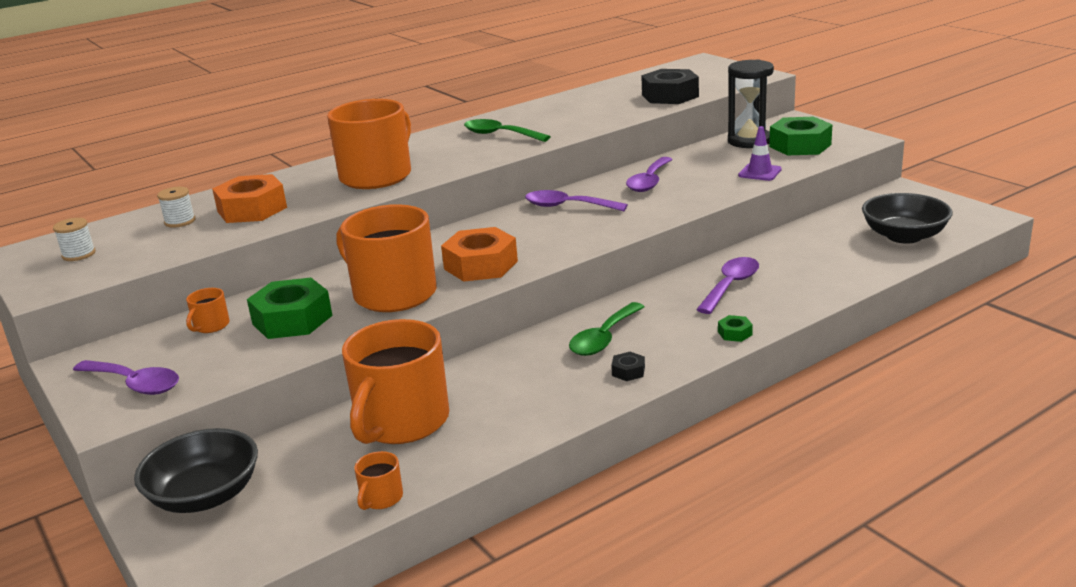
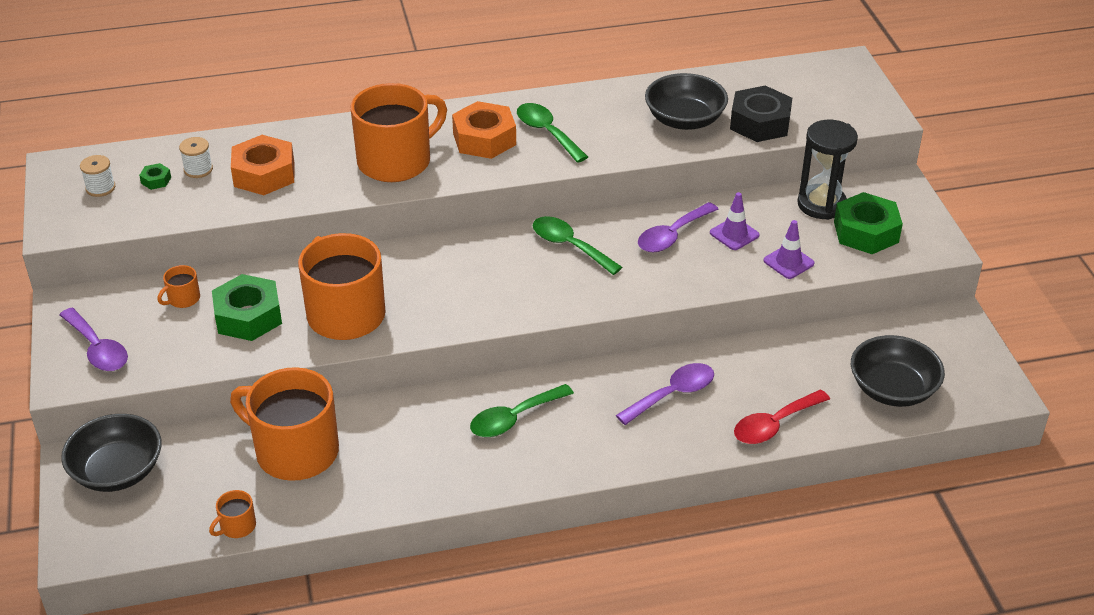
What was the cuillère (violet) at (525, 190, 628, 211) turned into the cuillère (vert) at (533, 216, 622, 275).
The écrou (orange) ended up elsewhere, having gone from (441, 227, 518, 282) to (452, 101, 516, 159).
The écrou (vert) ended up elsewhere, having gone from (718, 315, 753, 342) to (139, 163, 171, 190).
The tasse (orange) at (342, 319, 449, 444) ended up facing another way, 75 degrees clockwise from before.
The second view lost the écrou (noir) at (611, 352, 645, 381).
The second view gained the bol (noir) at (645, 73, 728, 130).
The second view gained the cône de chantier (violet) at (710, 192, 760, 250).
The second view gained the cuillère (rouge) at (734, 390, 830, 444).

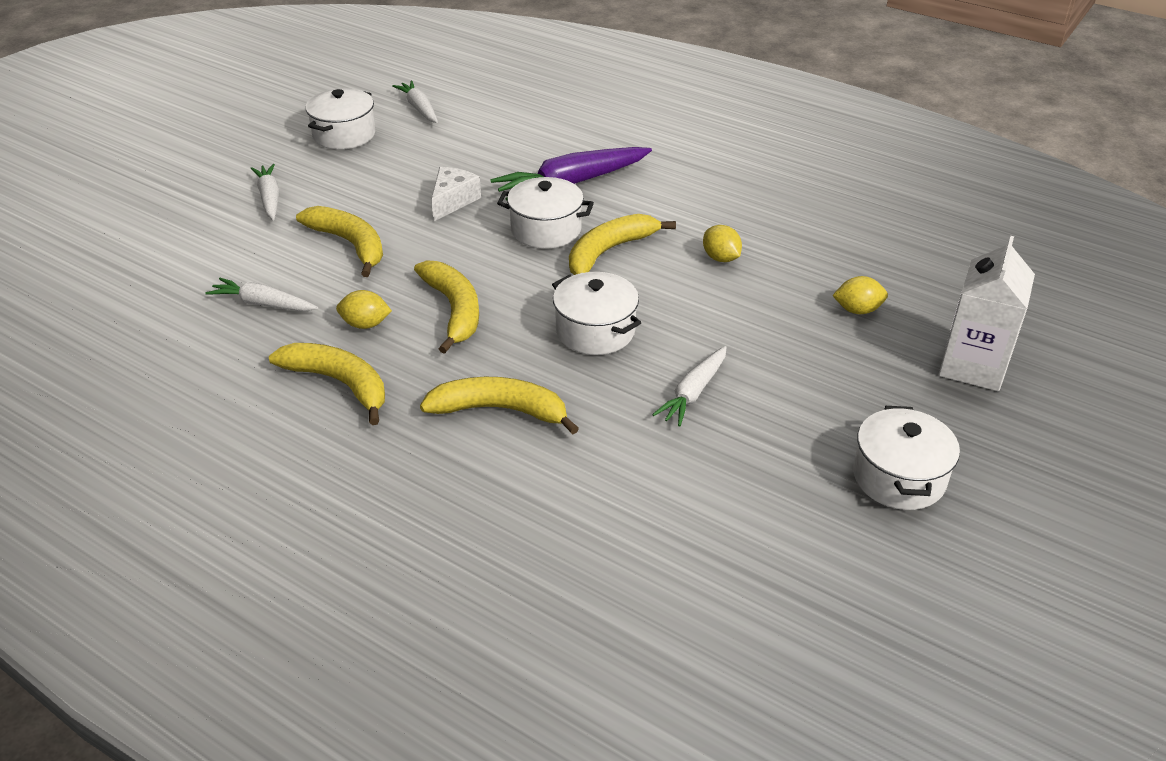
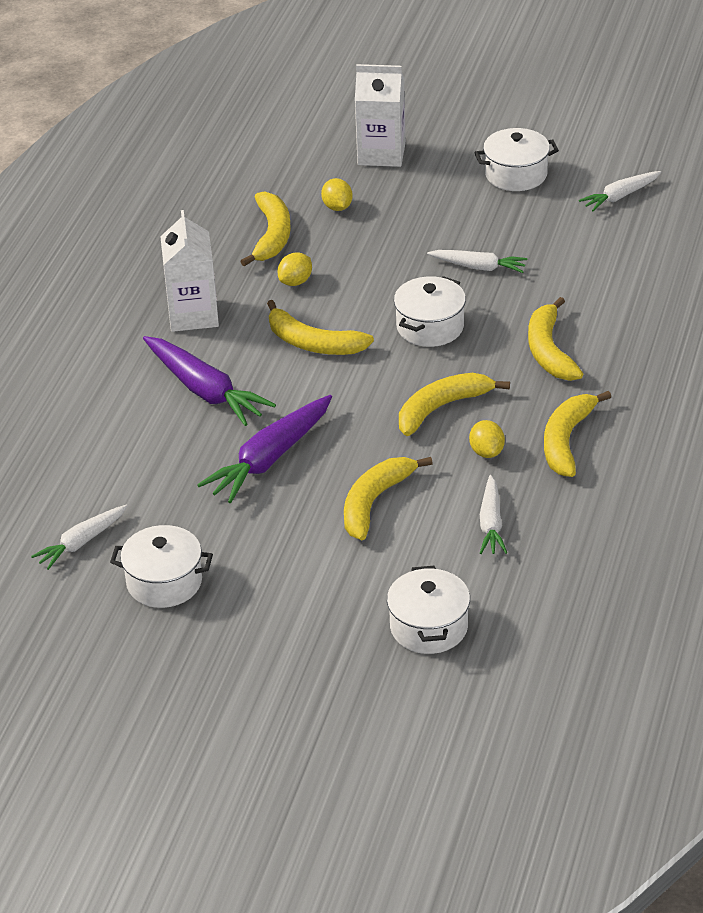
The carotte (blanc) ended up elsewhere, having gone from (250, 164, 279, 220) to (579, 171, 661, 211).
Where the fromage (blanc) stood at (431, 167, 481, 221), the carotte (violet) came to stand at (197, 395, 332, 503).
The marmite (blanc) ended up elsewhere, having gone from (497, 177, 594, 249) to (387, 566, 470, 654).
The second view gained the banane (jaune) at (240, 191, 291, 266).
The second view gained the brique de lait (blanc) at (160, 210, 219, 332).

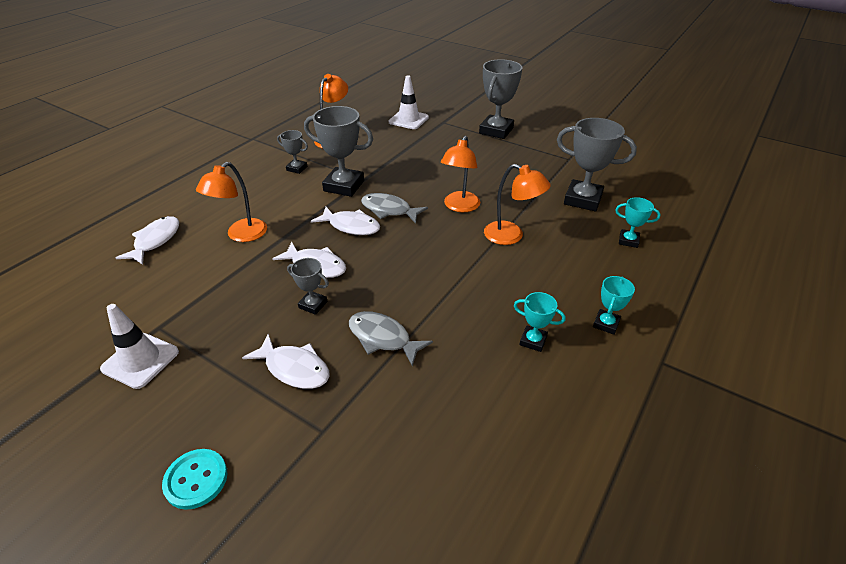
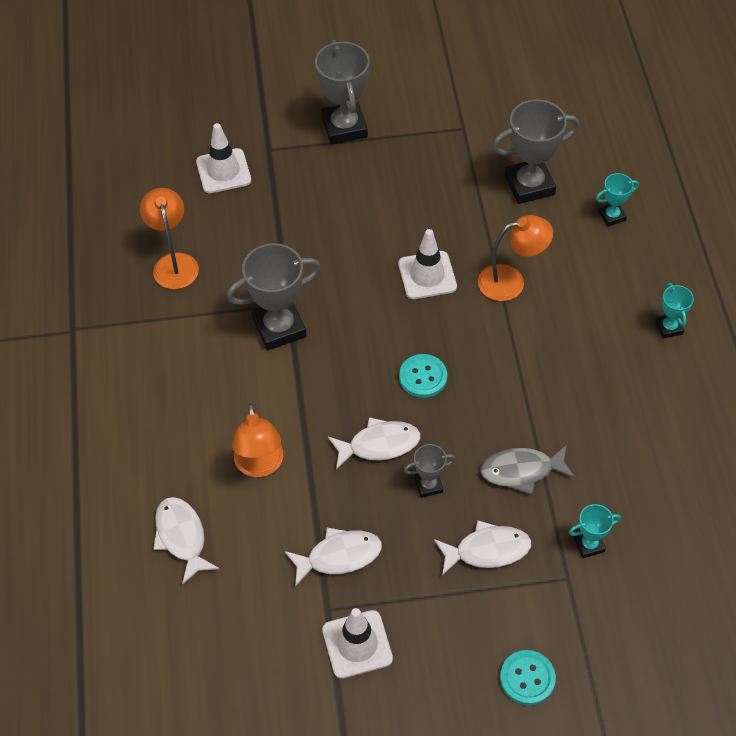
The second view lost the trophée (gris) at (277, 130, 308, 174).
Where the lampe (orange) stood at (441, 136, 480, 212), the cône de chantier (blanc) came to stand at (398, 229, 457, 299).
The second view lost the poisson (gris) at (361, 193, 428, 223).
The poisson (blanc) ended up elsewhere, having gone from (311, 207, 380, 235) to (285, 528, 382, 587).
The trophée (turquoise) ended up elsewhere, having gone from (514, 292, 566, 352) to (569, 504, 621, 558).
The second view gained the bouton (turquoise) at (399, 354, 447, 398).

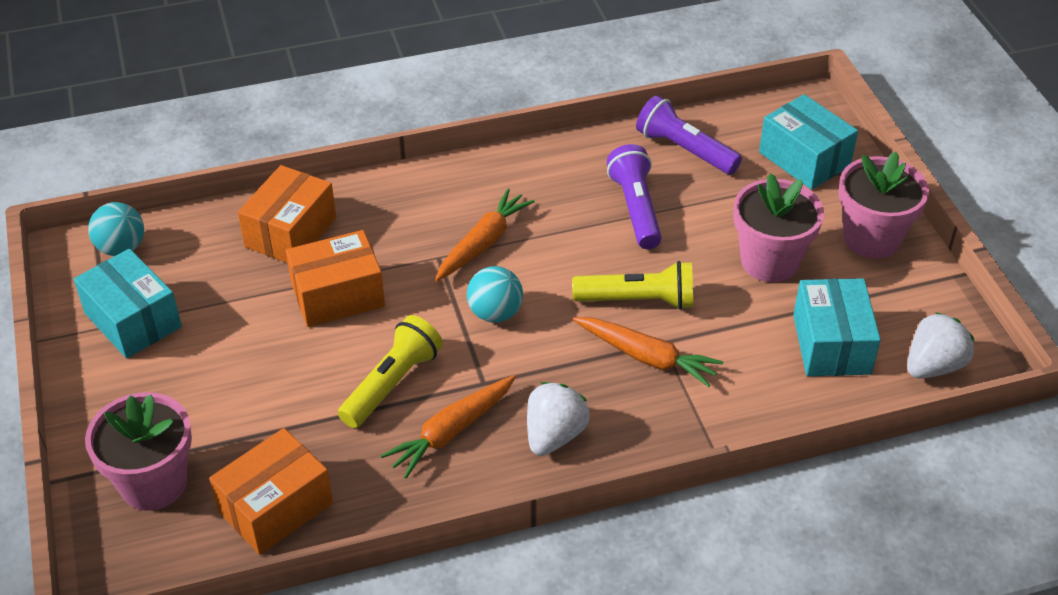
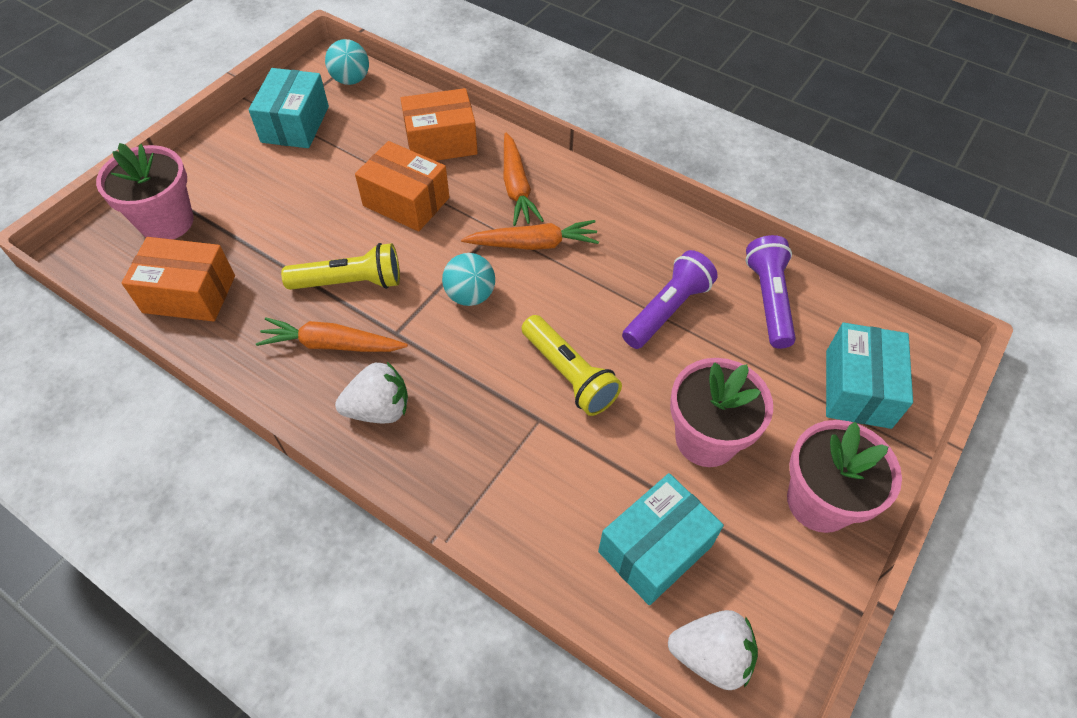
The carotte (orange) ended up elsewhere, having gone from (573, 317, 723, 387) to (504, 133, 544, 226).

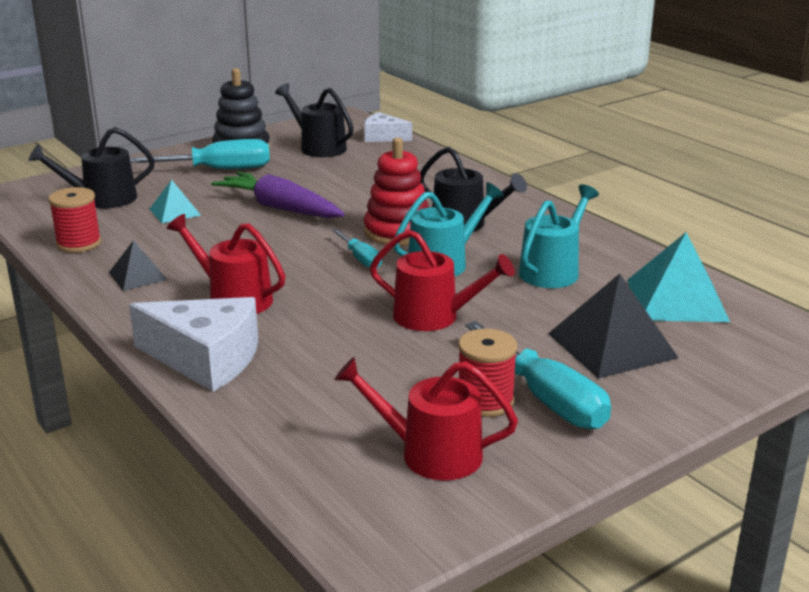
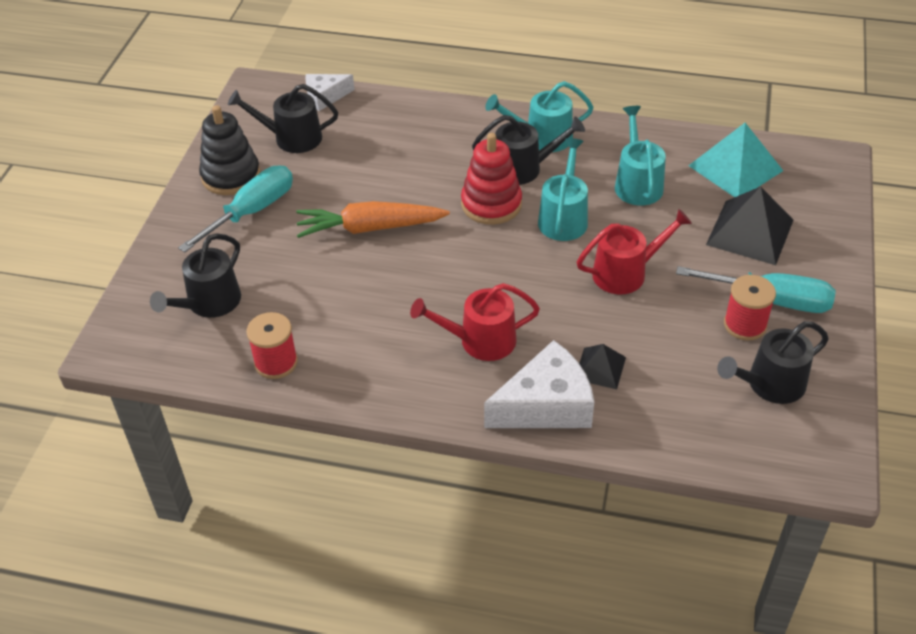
What was the carotte (violet) at (211, 171, 345, 218) turned into the carotte (orange) at (296, 201, 450, 238).
The second view lost the pyramide (turquoise) at (150, 179, 201, 223).
The second view lost the tournevis (turquoise) at (332, 229, 382, 269).
The pyramide (noir) ended up elsewhere, having gone from (109, 240, 168, 291) to (579, 344, 626, 389).
What was the arrosoir (rouge) at (334, 357, 518, 481) turned into the arrosoir (noir) at (717, 321, 829, 404).
The second view gained the arrosoir (turquoise) at (485, 81, 594, 152).

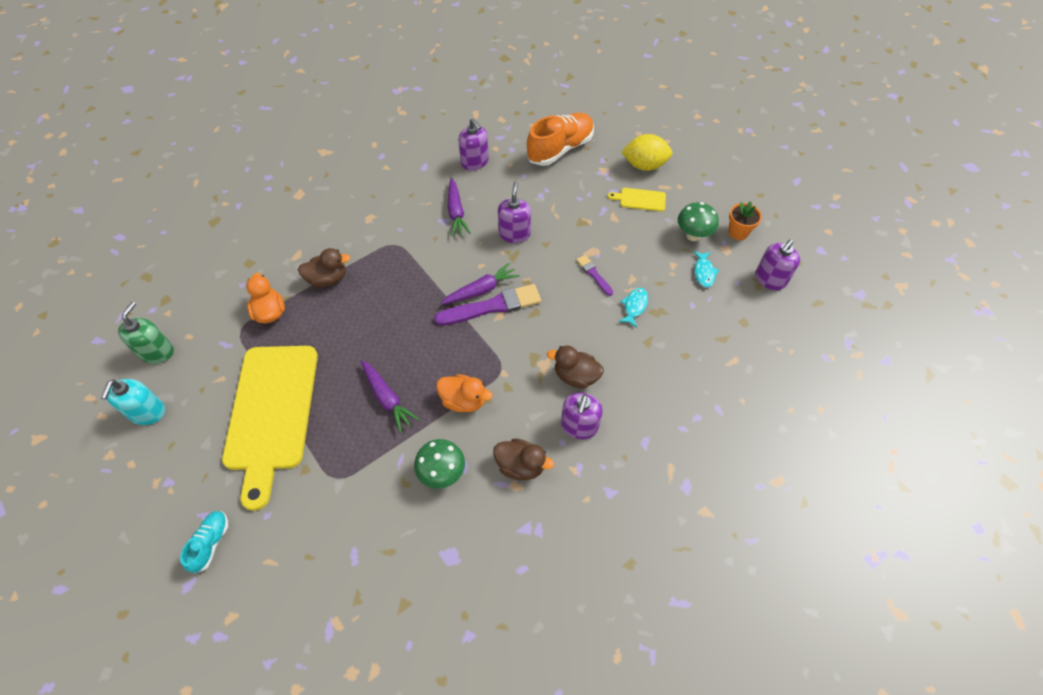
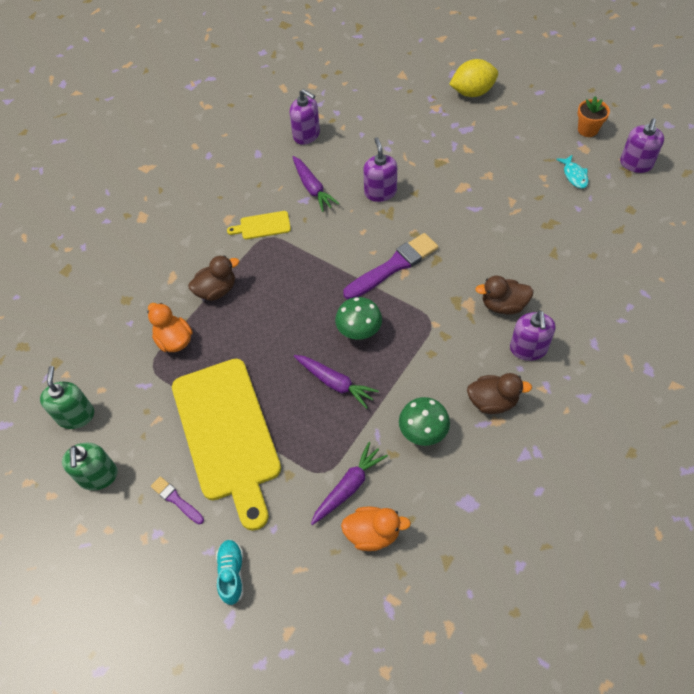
The second view lost the chaussure (orange) at (526, 113, 594, 166).
The planche à découper (jaune) ended up elsewhere, having gone from (608, 188, 666, 212) to (227, 211, 291, 239).
The champignon (vert) ended up elsewhere, having gone from (678, 202, 719, 241) to (335, 297, 382, 340).
The pinceau (violet) ended up elsewhere, having gone from (576, 255, 613, 296) to (151, 476, 204, 524).
The carotte (violet) ended up elsewhere, having gone from (441, 262, 520, 304) to (311, 442, 388, 525).
The second view lost the poisson (turquoise) at (619, 288, 648, 328).
The canard (orange) ended up elsewhere, having gone from (436, 374, 493, 412) to (341, 506, 411, 551).
What was the distributeur de savon (turquoise) at (101, 379, 165, 425) turned into the distributeur de savon (vert) at (62, 443, 118, 490).

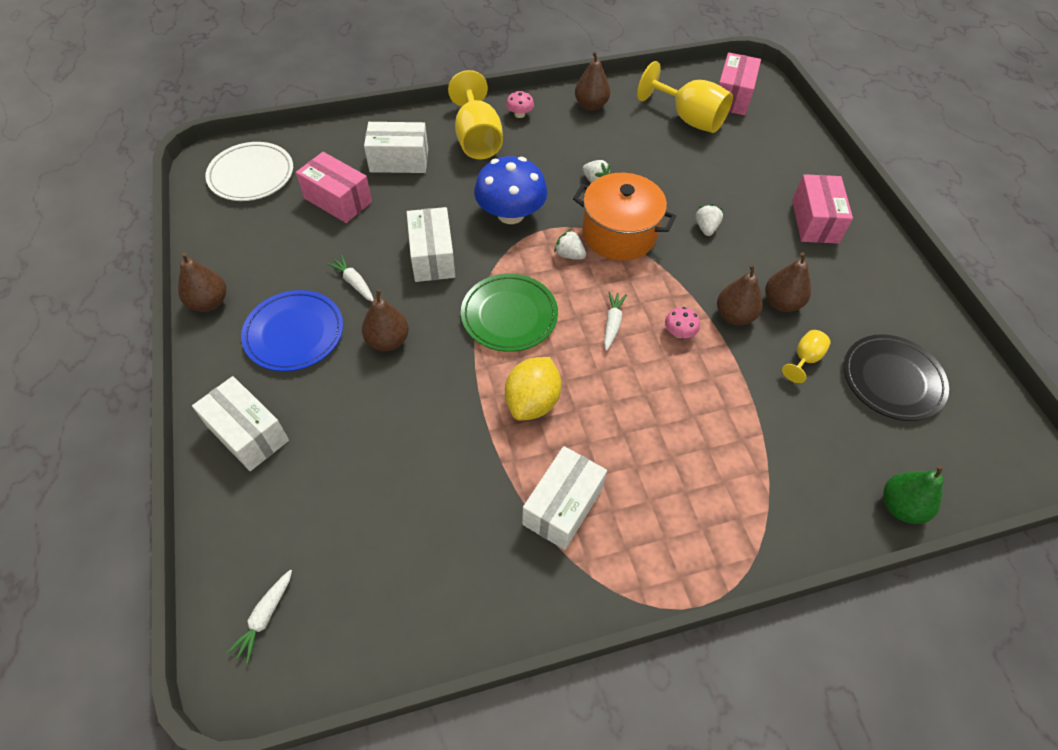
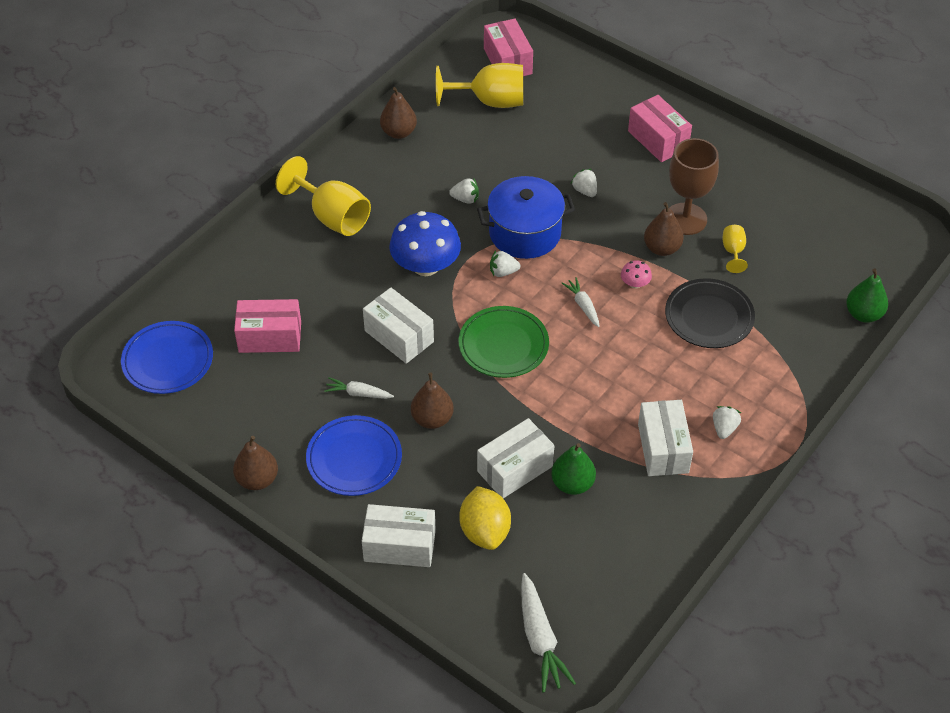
The second view lost the champignon (rose) at (506, 91, 534, 118).
The boîte (blanc) ended up elsewhere, having gone from (364, 122, 428, 173) to (477, 418, 554, 498).
What was the assiette (blanc) at (205, 142, 293, 201) turned into the assiette (bleu) at (121, 321, 213, 394).
What was the marmite (orange) at (573, 173, 676, 261) turned into the marmite (bleu) at (477, 176, 575, 259).
Where the poire (marron) stood at (765, 252, 811, 312), the verre à pied (marron) came to stand at (669, 138, 719, 235).
The assiette (noir) ended up elsewhere, having gone from (844, 334, 949, 421) to (665, 278, 755, 348).
The citron (jaune) ended up elsewhere, having gone from (505, 357, 561, 421) to (460, 486, 511, 550).
The size of the carotte (blanc) at (226, 569, 292, 663) changed by a factor of 1.68.
The second view gained the fraise (blanc) at (713, 406, 741, 439).
The second view gained the poire (vert) at (551, 443, 596, 495).

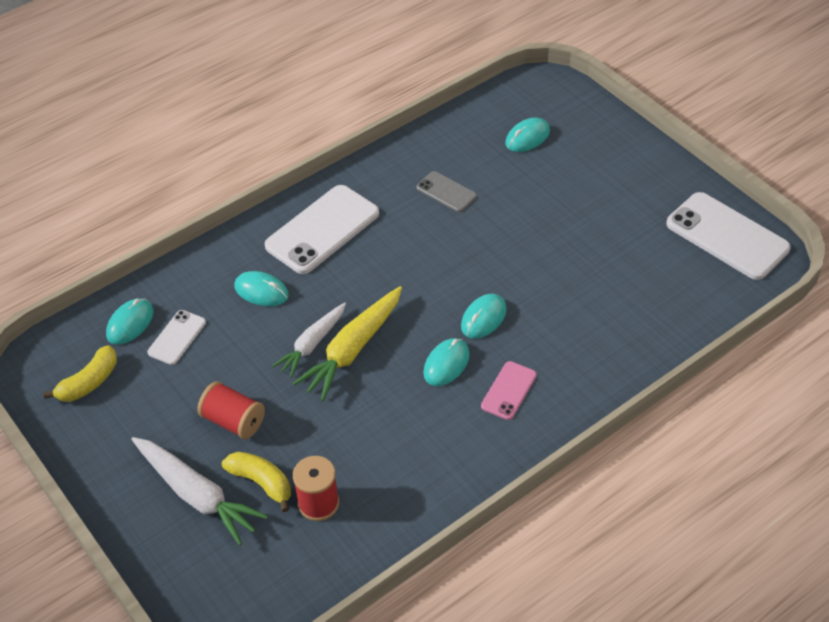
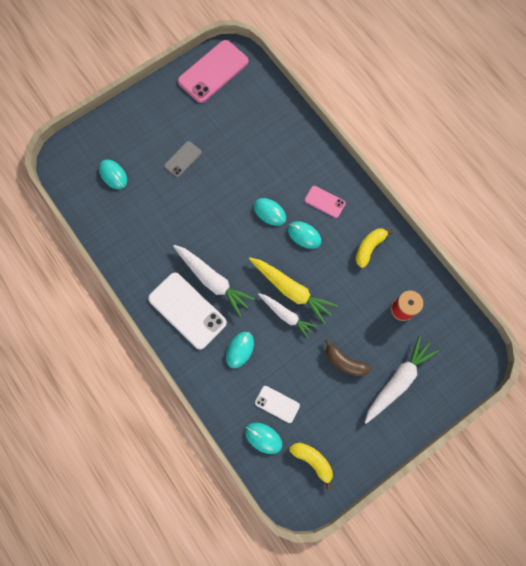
The téléphone (gris) ended up elsewhere, having gone from (417, 171, 477, 212) to (164, 141, 202, 177).
What was the téléphone (blanc) at (666, 192, 791, 280) turned into the téléphone (rose) at (178, 40, 248, 103).
Where the bobine (rouge) stood at (197, 381, 265, 439), the banane (marron) came to stand at (325, 339, 371, 377).
The banane (jaune) ended up elsewhere, having gone from (222, 452, 291, 512) to (355, 228, 393, 268).
The second view gained the carotte (blanc) at (173, 245, 255, 316).

